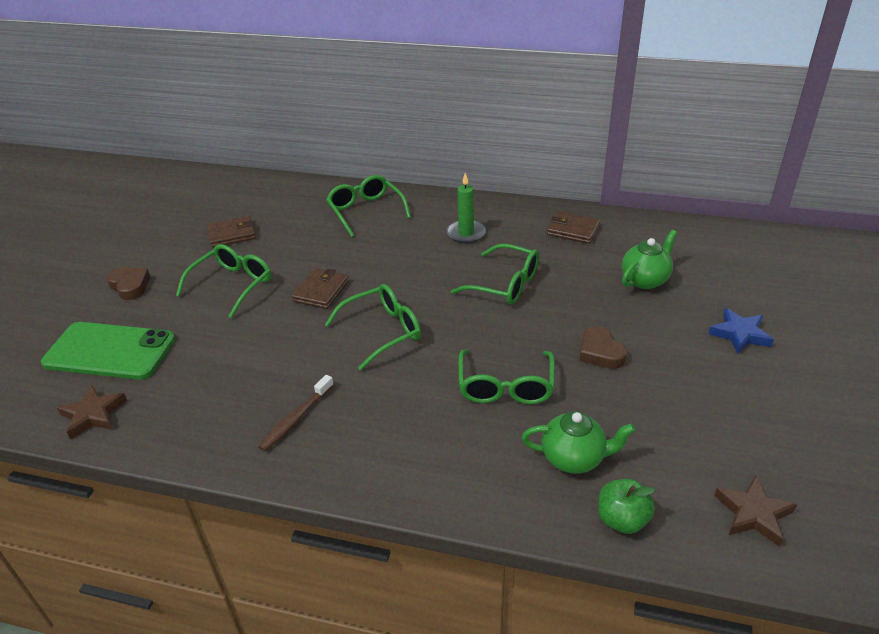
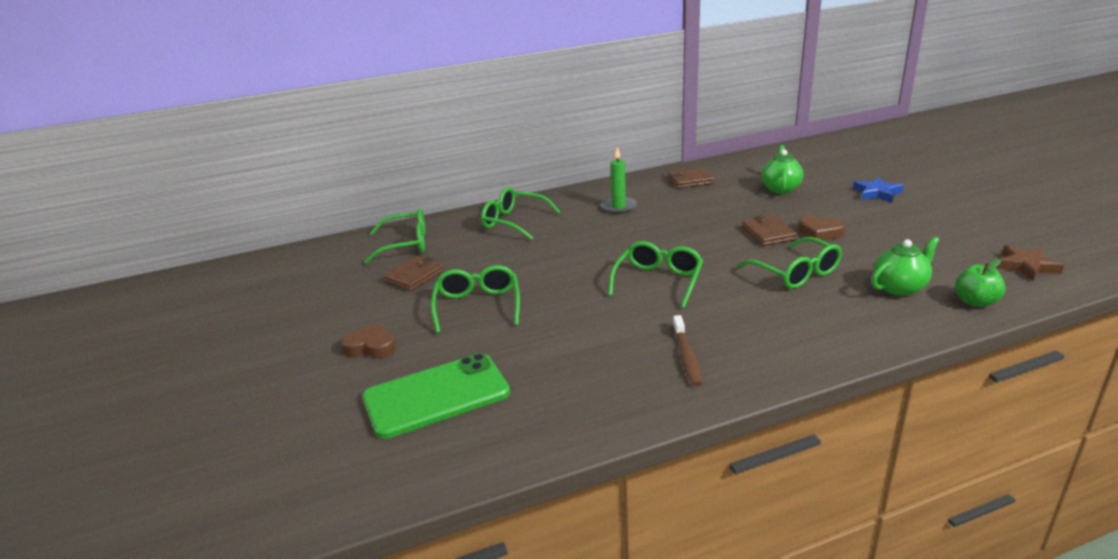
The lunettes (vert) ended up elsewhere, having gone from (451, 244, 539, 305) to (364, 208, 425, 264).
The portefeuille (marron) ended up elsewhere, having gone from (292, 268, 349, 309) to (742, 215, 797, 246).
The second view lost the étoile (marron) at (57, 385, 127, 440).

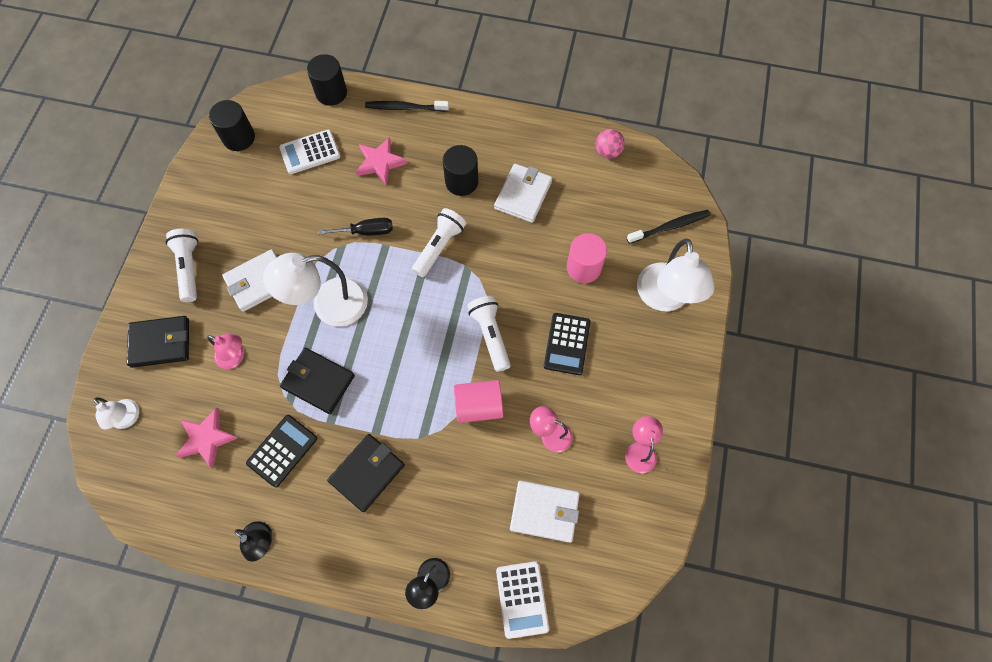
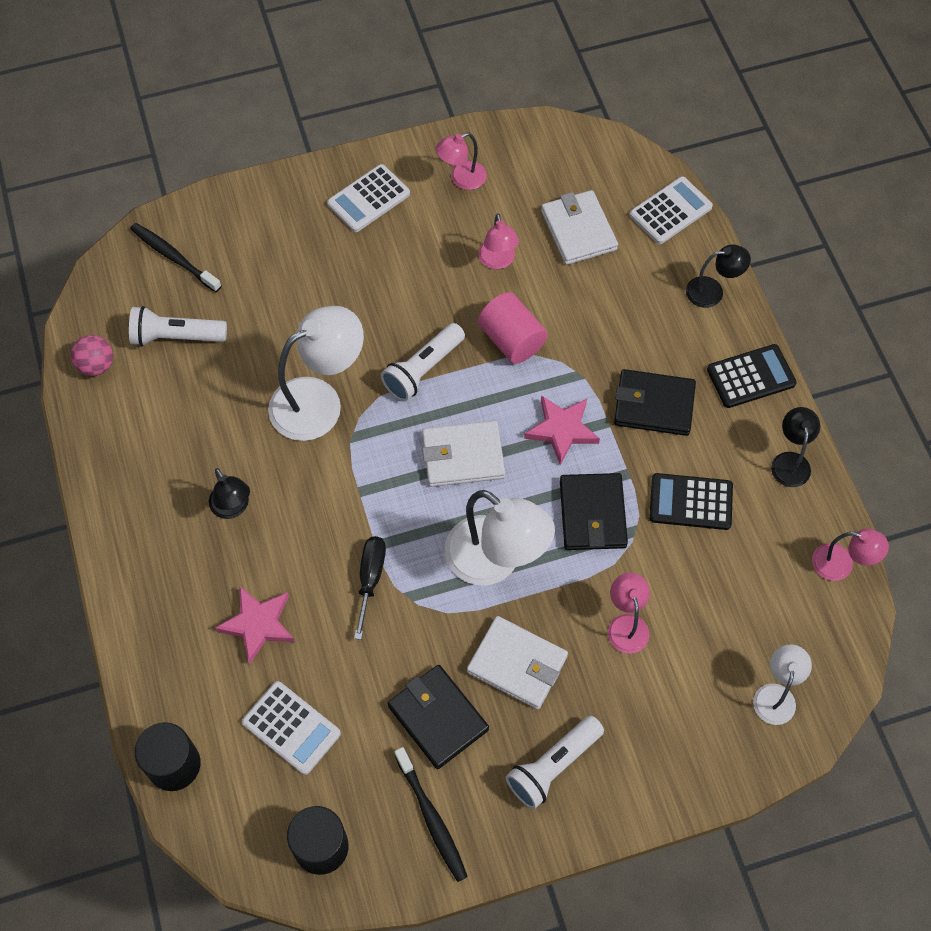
The brosse à dents (noir) ended up elsewhere, having gone from (365, 101, 449, 112) to (394, 747, 468, 882).
Where the cylindre (noir) stood at (443, 145, 478, 196), the lampe (noir) came to stand at (209, 468, 250, 519).
The portefeuille (blanc) ended up elsewhere, having gone from (494, 164, 552, 223) to (422, 421, 505, 487).
The lampe de poche (blanc) ended up elsewhere, having gone from (412, 208, 466, 277) to (129, 306, 227, 346).
The tournevis (noir) at (319, 218, 393, 236) ended up facing another way, 45 degrees clockwise from before.
The second view lost the cylindre (rose) at (567, 233, 607, 283).
The lampe (blanc) ended up elsewhere, having gone from (637, 238, 715, 311) to (268, 306, 364, 441).
The calculatrice (noir) ended up elsewhere, having gone from (544, 313, 590, 375) to (707, 344, 797, 408).
The portefeuille (noir) ended up elsewhere, having gone from (127, 316, 189, 368) to (388, 665, 489, 769).
The étoile (rose) ended up elsewhere, having gone from (176, 408, 237, 468) to (524, 395, 600, 465).
The second view gained the calculatrice (blanc) at (327, 164, 410, 232).
The second view gained the lampe (rose) at (812, 529, 889, 581).

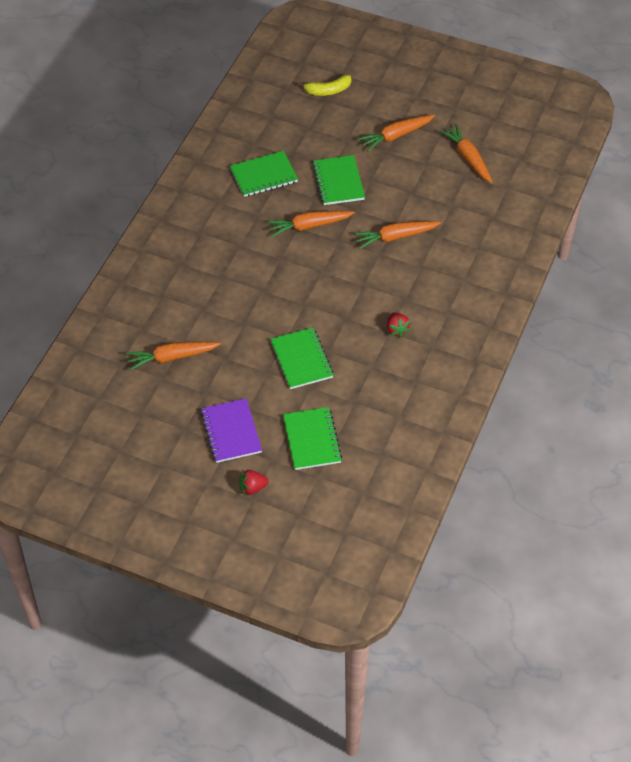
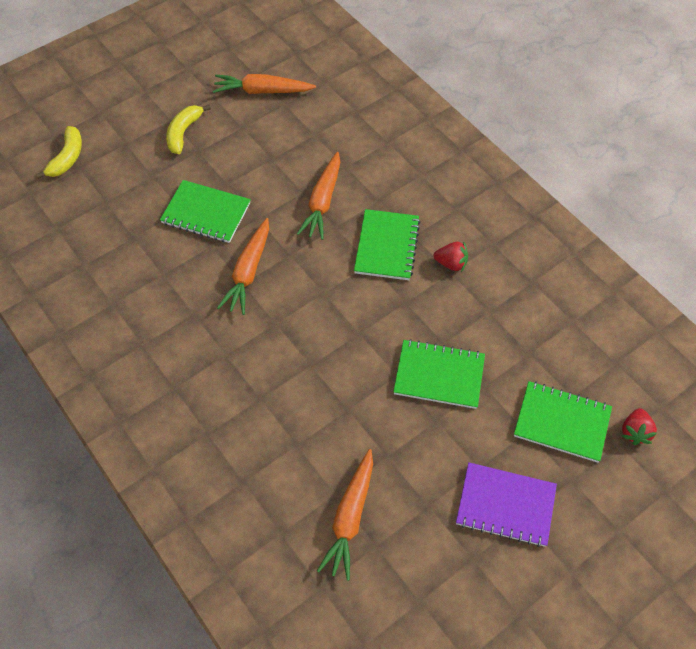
Where the carotte (orange) stood at (358, 115, 435, 152), the banane (jaune) came to stand at (166, 105, 211, 154).
The carnet (vert) ended up elsewhere, having gone from (230, 151, 298, 197) to (354, 209, 420, 280).
The fraise (rouge) ended up elsewhere, having gone from (239, 470, 269, 496) to (622, 408, 657, 445).

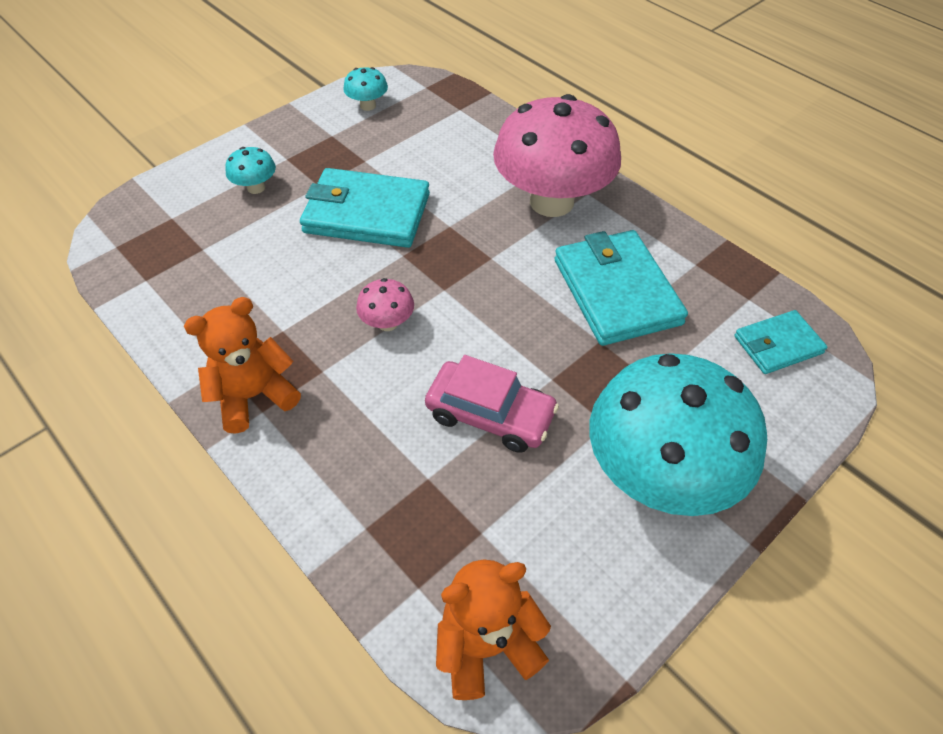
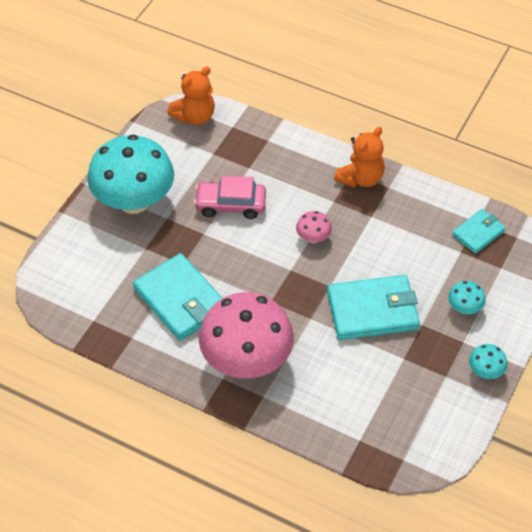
The champignon (turquoise) ended up elsewhere, having gone from (343, 67, 388, 111) to (469, 344, 508, 379).
The portefeuille (turquoise) ended up elsewhere, having gone from (734, 310, 828, 374) to (452, 209, 506, 254).

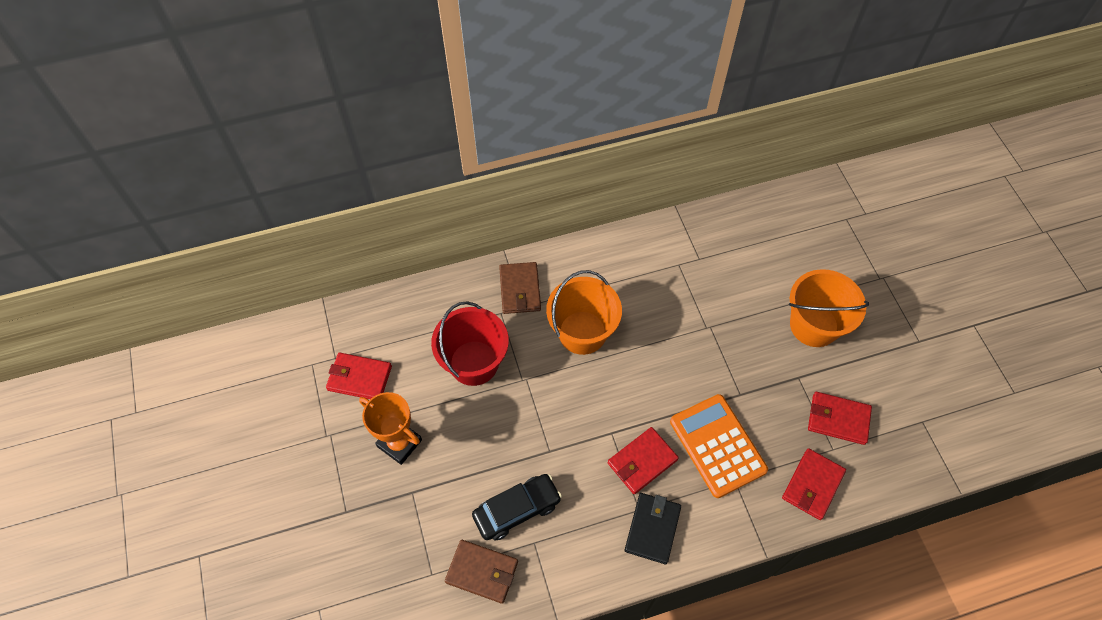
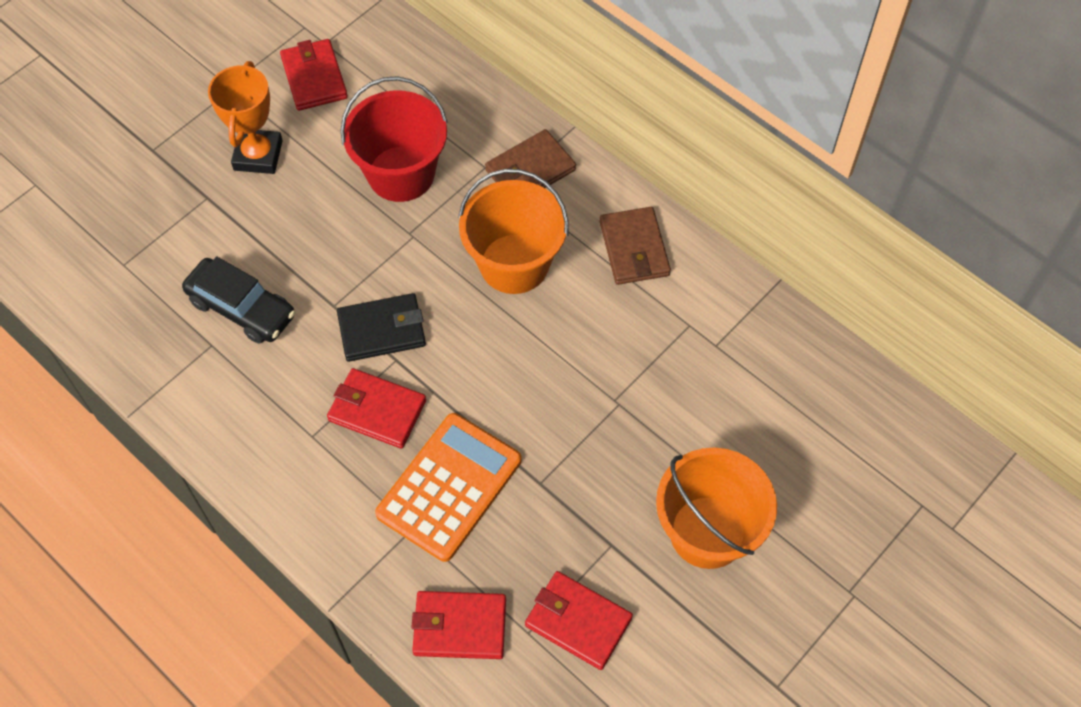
The portefeuille (rouge) at (808, 392, 872, 445) ended up facing another way, 45 degrees counterclockwise from before.
The portefeuille (noir) ended up elsewhere, having gone from (625, 493, 681, 564) to (337, 293, 426, 362).
The portefeuille (marron) ended up elsewhere, having gone from (445, 540, 518, 604) to (600, 207, 671, 285).

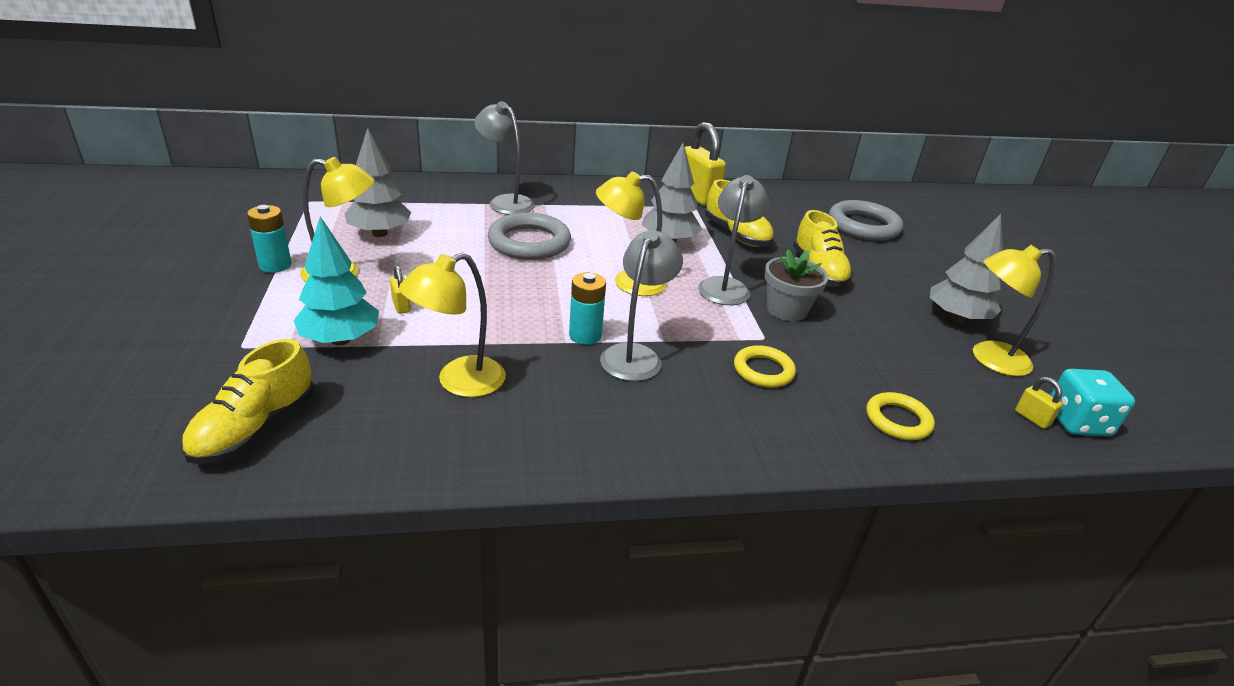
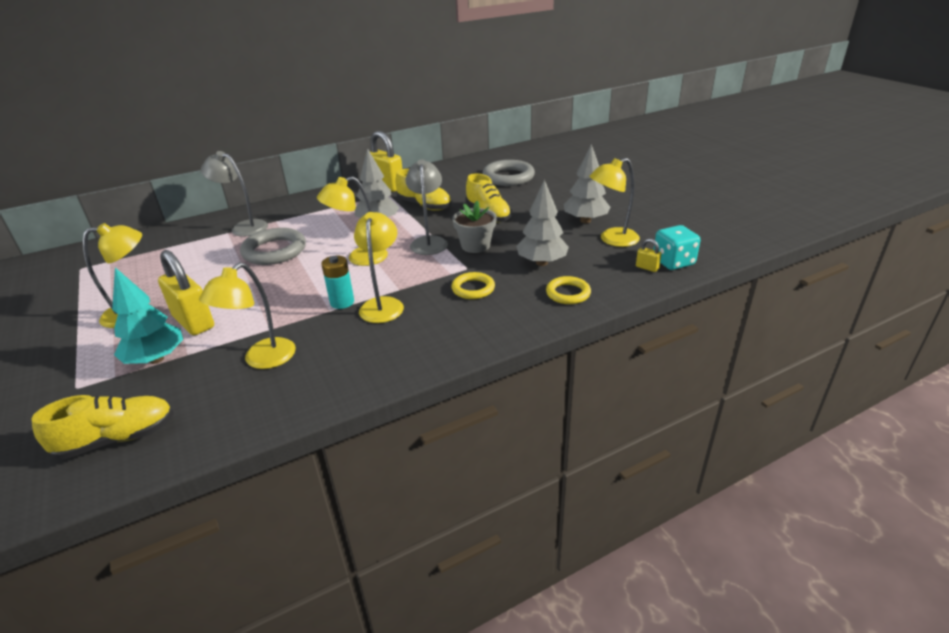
The arbre (gris) ended up elsewhere, having gone from (344, 128, 411, 237) to (516, 179, 569, 266).
The second view lost the pile (turquoise) at (247, 205, 292, 273).
What was the lampe (gris) at (600, 230, 683, 381) turned into the lampe (jaune) at (354, 212, 404, 323).
The size of the cadenas (jaune) at (390, 265, 411, 314) changed by a factor of 2.27.
The chaussure (jaune) at (181, 339, 314, 464) ended up facing another way, 120 degrees counterclockwise from before.

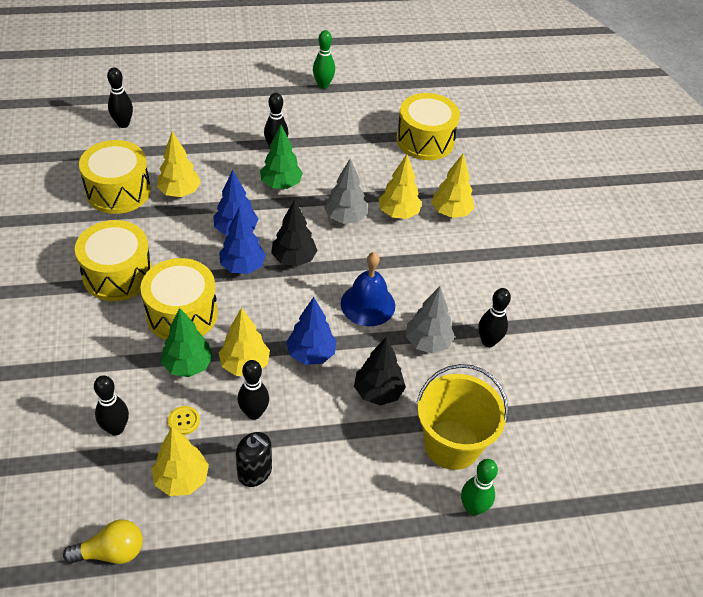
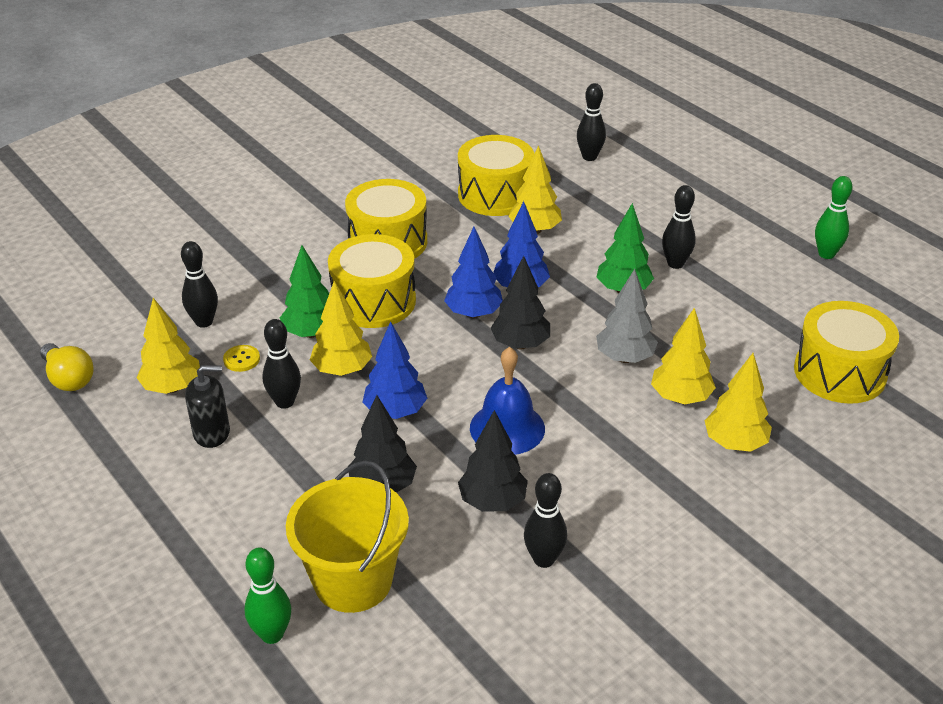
What was the arbre (gris) at (406, 286, 455, 354) turned into the arbre (noir) at (458, 410, 528, 512).
The distributeur de savon (noir) at (236, 432, 272, 487) ended up facing another way, 105 degrees counterclockwise from before.

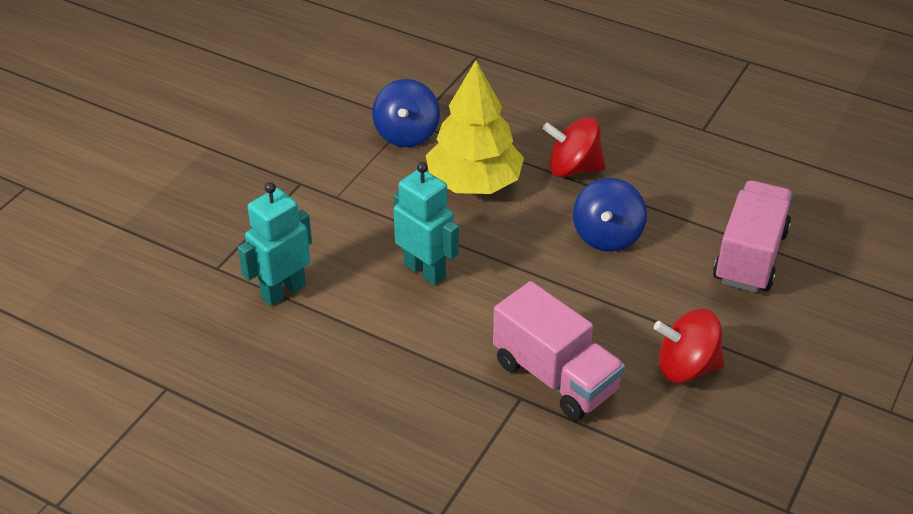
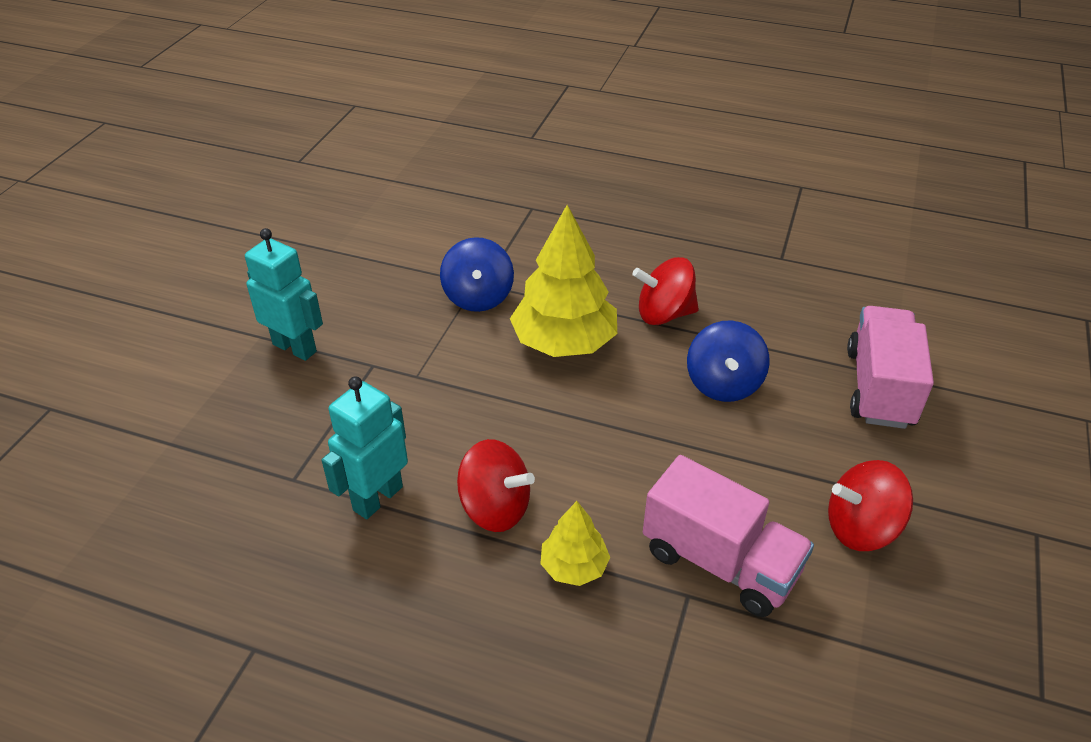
The robot (turquoise) ended up elsewhere, having gone from (394, 162, 459, 285) to (245, 228, 323, 361).
The second view gained the toupie (rouge) at (457, 439, 535, 532).
The second view gained the arbre (jaune) at (540, 501, 610, 586).

